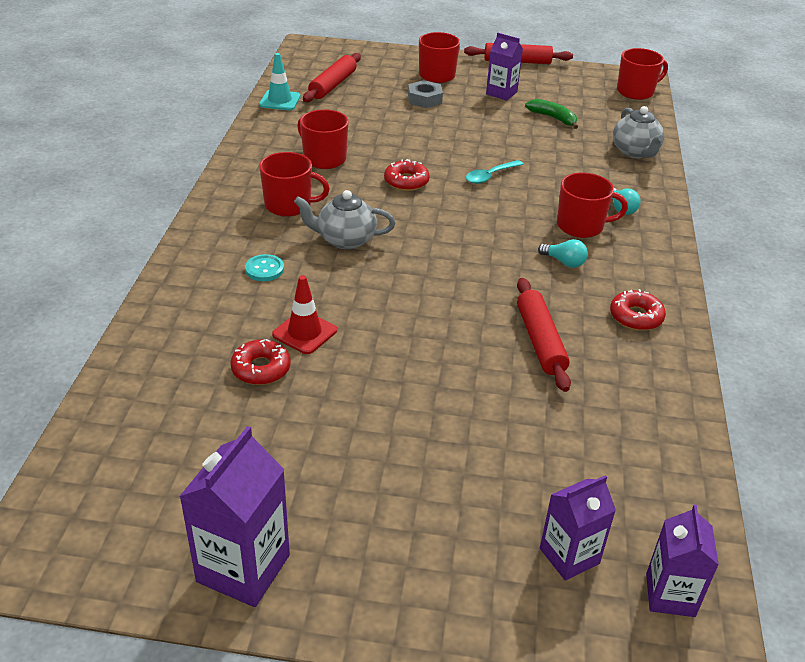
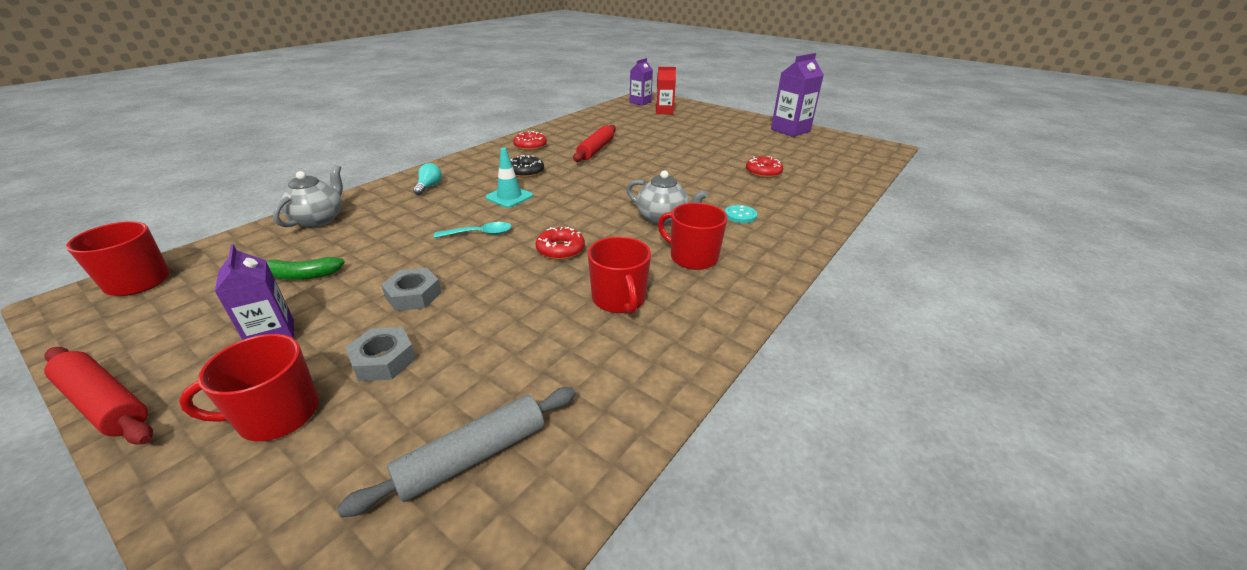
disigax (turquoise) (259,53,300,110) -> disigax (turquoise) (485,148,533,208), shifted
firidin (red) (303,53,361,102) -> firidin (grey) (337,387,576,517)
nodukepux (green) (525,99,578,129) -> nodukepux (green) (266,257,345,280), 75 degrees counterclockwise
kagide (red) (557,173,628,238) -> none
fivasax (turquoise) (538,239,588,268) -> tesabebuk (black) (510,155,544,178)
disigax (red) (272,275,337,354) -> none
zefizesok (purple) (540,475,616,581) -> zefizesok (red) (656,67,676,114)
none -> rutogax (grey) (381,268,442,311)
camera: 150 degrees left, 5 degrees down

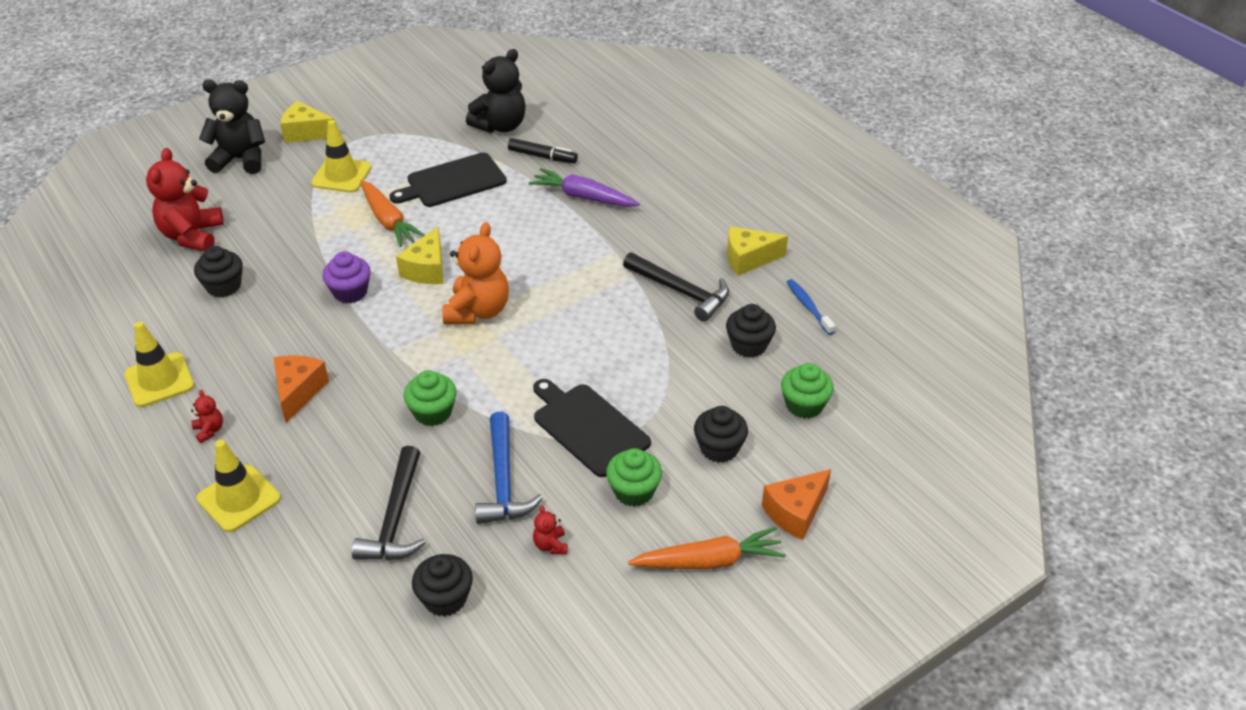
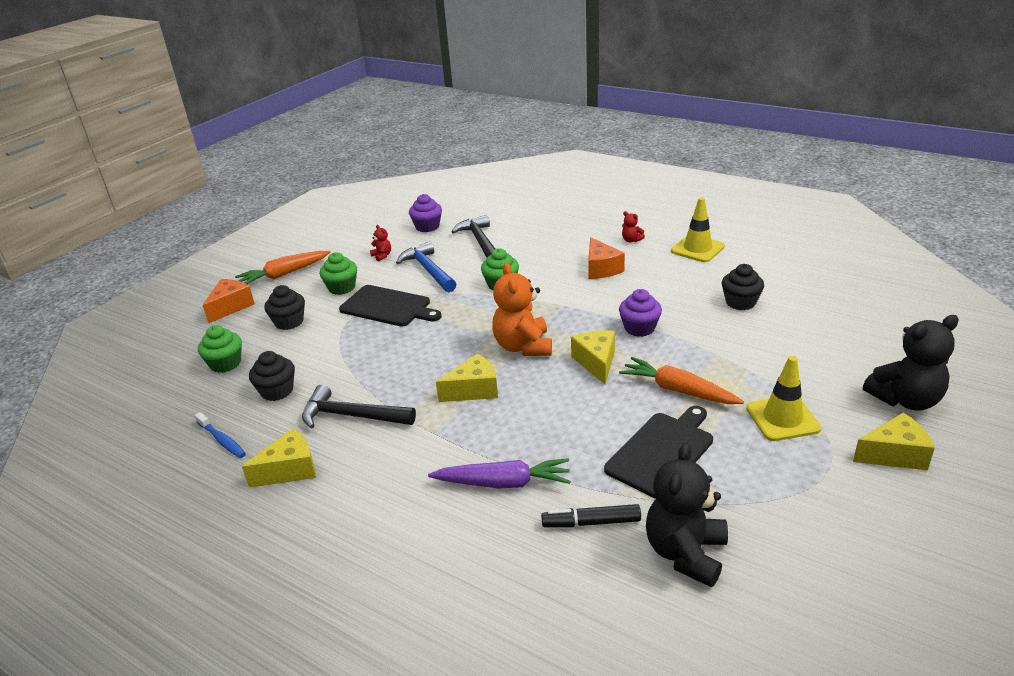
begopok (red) (146,148,224,251) -> none
disigax (yellow) (197,440,281,532) -> none
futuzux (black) (412,554,473,617) -> futuzux (purple) (409,194,442,232)
none -> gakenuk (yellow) (436,353,498,402)
camera: 160 degrees right, 10 degrees down

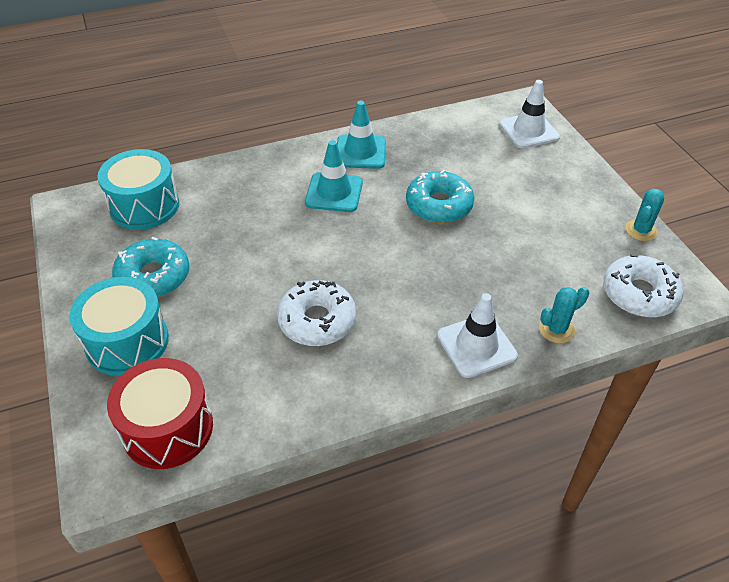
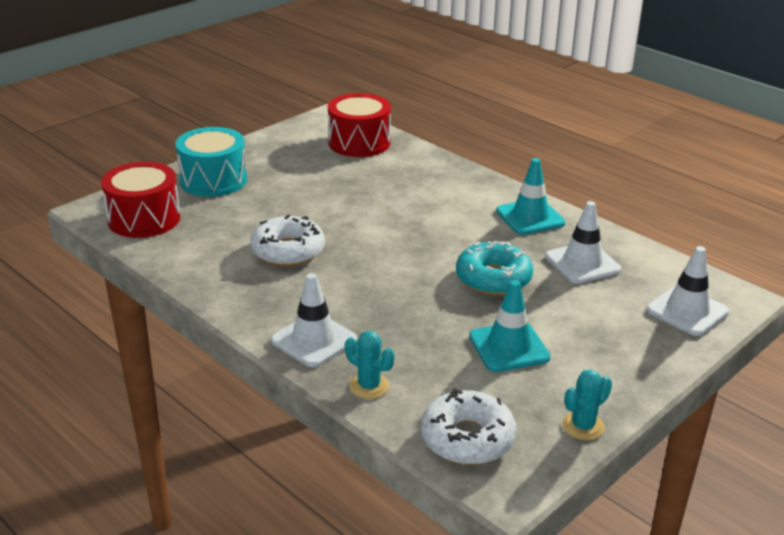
disigax (turquoise) (305,140,363,212) -> disigax (turquoise) (469,280,551,372), shifted
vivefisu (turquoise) (98,149,179,230) -> vivefisu (red) (328,93,391,157)
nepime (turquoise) (625,189,664,241) -> nepime (turquoise) (562,369,612,440), 45 degrees counterclockwise
tesabebuk (turquoise) (112,237,189,297) -> none
none -> disigax (white) (545,201,621,284)
camera: 65 degrees right, 15 degrees down

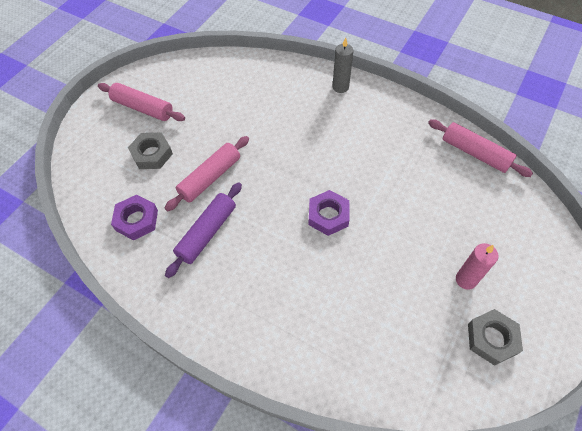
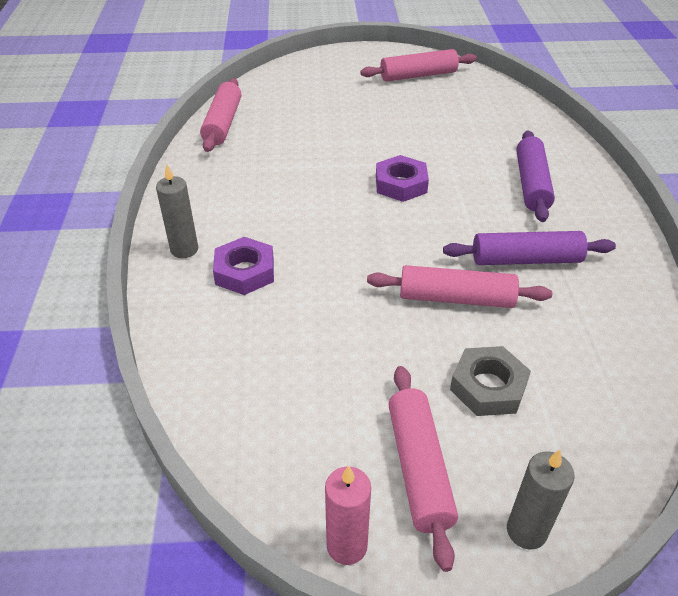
rutogax (purple) (111,195,158,241) -> rutogax (purple) (213,237,274,295), shifted
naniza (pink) (456,243,498,290) -> naniza (pink) (325,465,371,565), shifted
rutogax (grey) (468,309,523,366) -> firidin (pink) (360,49,477,82)
none -> firidin (purple) (516,130,555,222)
none -> naniza (grey) (507,450,575,550)
camera: 125 degrees left, 15 degrees down

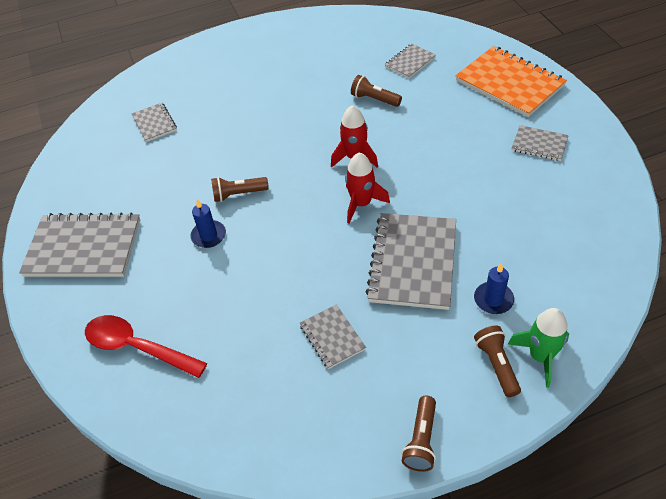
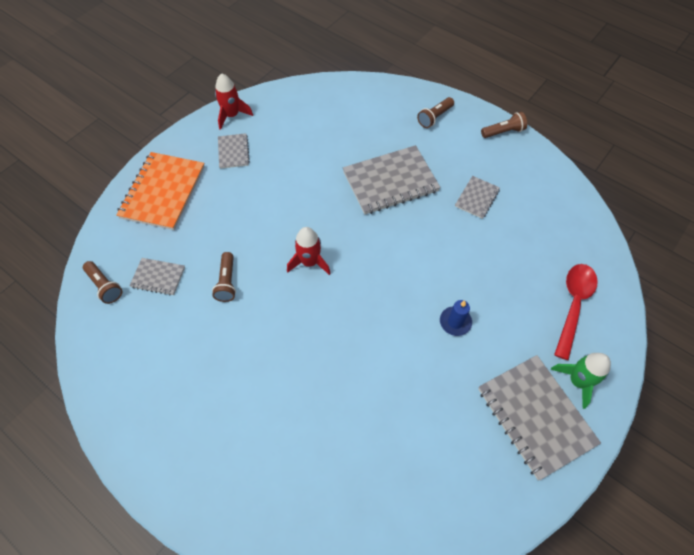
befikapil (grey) (132,103,177,142) -> none
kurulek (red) (345,152,390,223) -> kurulek (red) (215,73,253,130), shifted
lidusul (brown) (211,177,269,202) -> lidusul (brown) (83,261,122,304), shifted
naniza (blue) (474,264,514,314) -> none
kurulek (green) (508,308,569,388) -> kurulek (green) (551,353,611,409), shifted
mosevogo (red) (85,315,207,378) -> mosevogo (red) (554,264,598,360), 150 degrees counterclockwise
camera: 125 degrees left, 10 degrees up

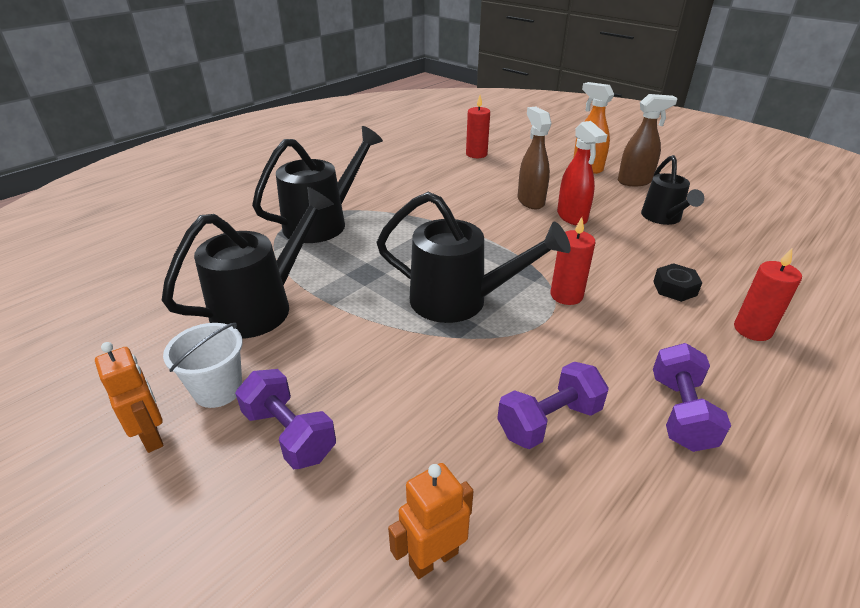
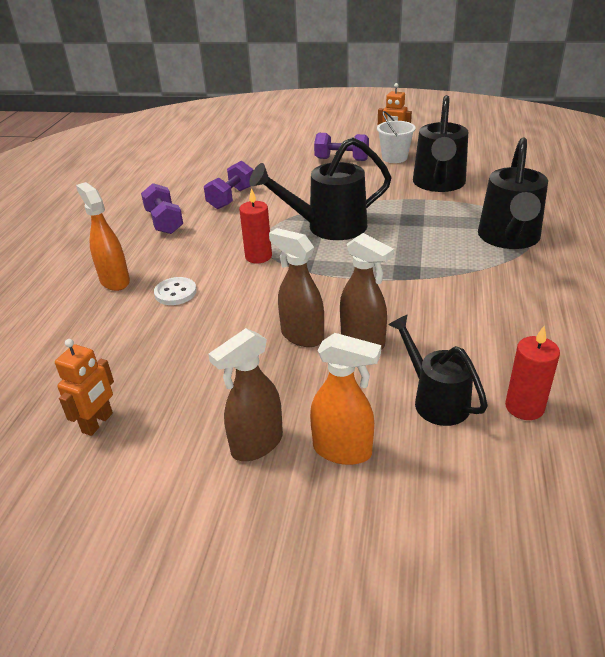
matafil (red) (557,121,607,226) -> matafil (brown) (269,228,324,347)
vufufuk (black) (641,155,704,225) -> vufufuk (black) (388,315,488,426), shifted
naniza (red) (734,248,802,341) -> matafil (orange) (76,182,130,291)
rutogax (black) (653,263,702,302) -> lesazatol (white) (154,277,197,305)
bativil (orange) (388,463,474,579) -> bativil (orange) (55,339,114,436), shifted
camera: 150 degrees right, 0 degrees up

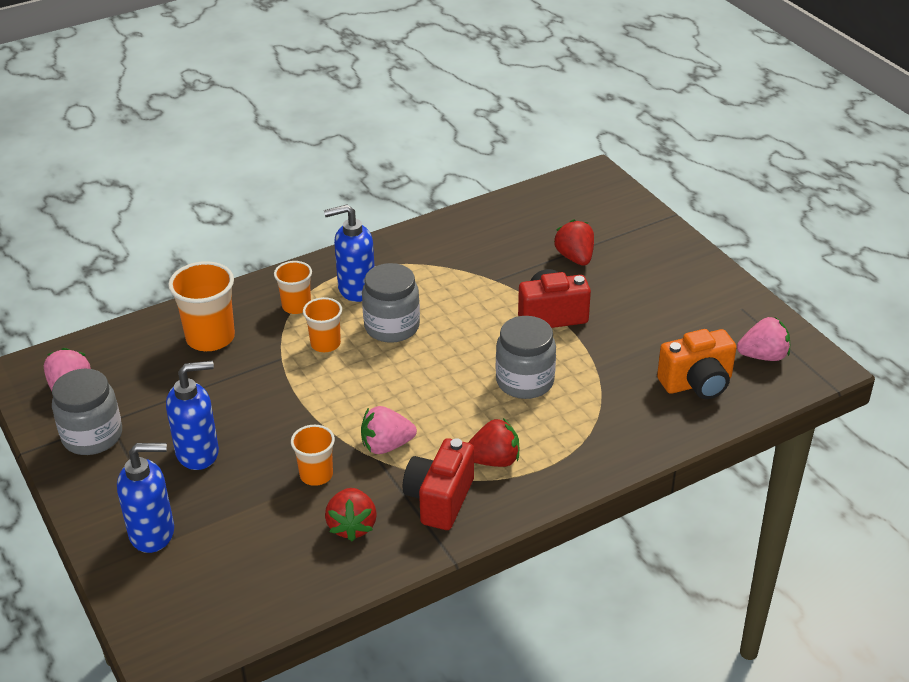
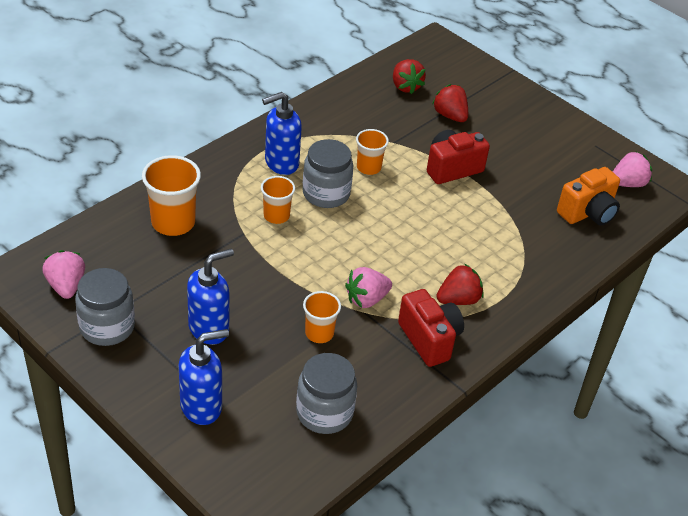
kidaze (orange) (274,261,312,314) -> kidaze (orange) (356,129,389,175), shifted
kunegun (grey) (496,316,556,399) -> kunegun (grey) (296,353,357,434), shifted
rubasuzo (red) (403,438,474,530) -> rubasuzo (red) (398,289,464,367), 150 degrees clockwise
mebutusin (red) (325,488,377,541) -> mebutusin (red) (393,59,426,94), shifted
camera: 20 degrees left, 5 degrees up

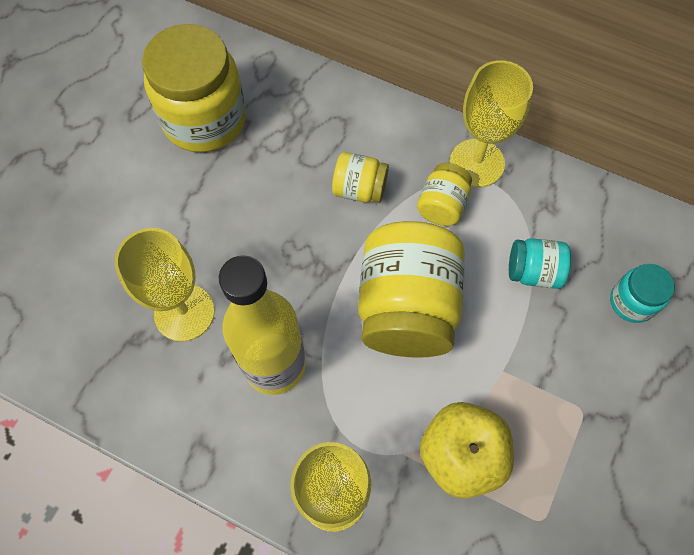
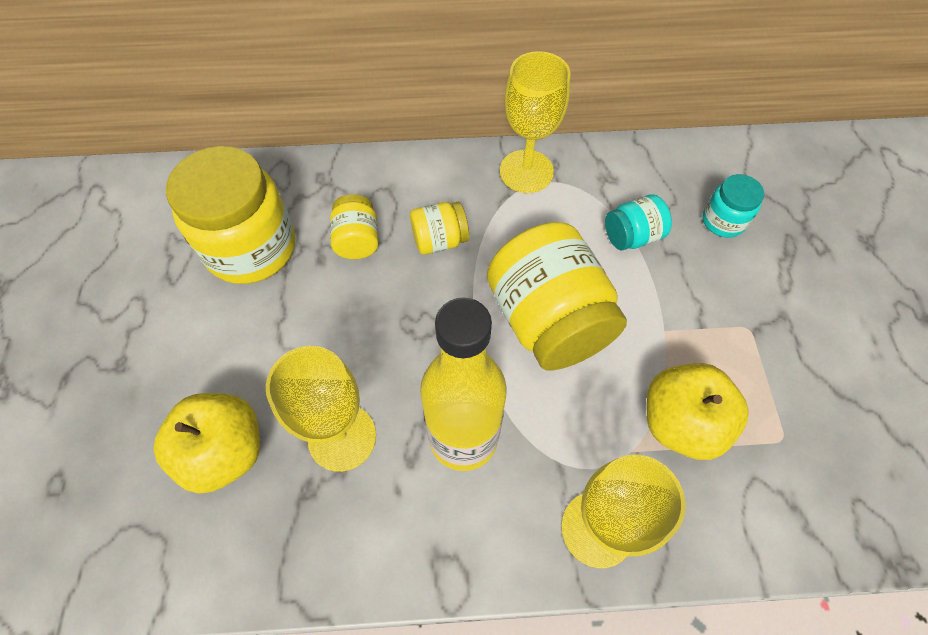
kunegun (yellow) (417,163,472,226) -> kunegun (yellow) (330,194,379,259), shifted
none -> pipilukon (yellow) (154,393,260,494)
camera: 30 degrees left, 5 degrees down

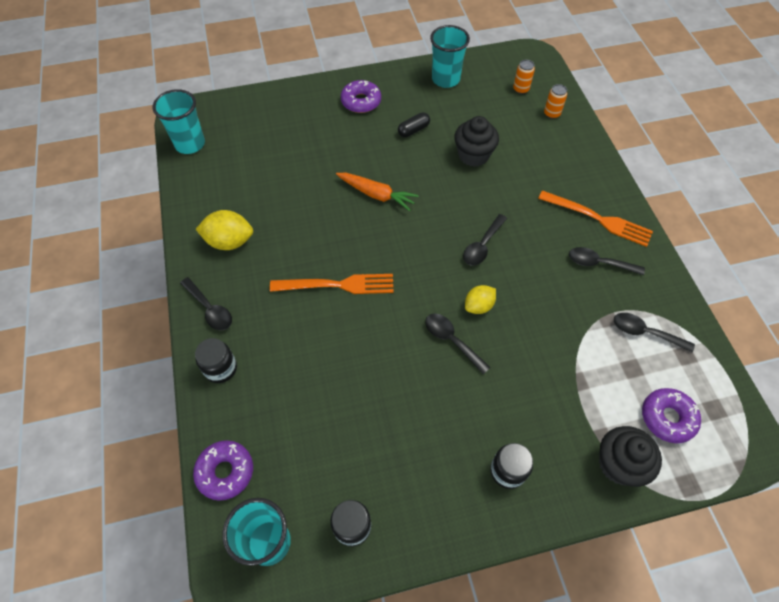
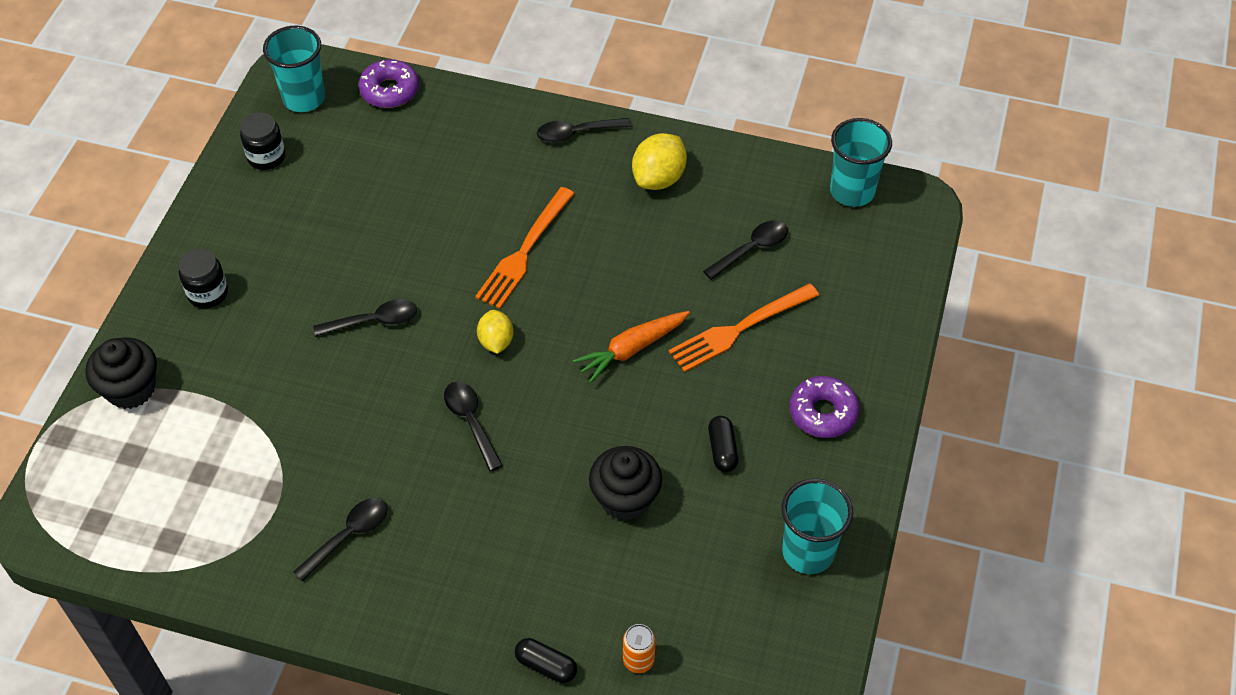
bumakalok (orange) (513,60,535,94) -> none
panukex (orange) (538,190,653,247) -> panukex (orange) (669,283,819,372), shifted
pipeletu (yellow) (465,285,496,314) -> pipeletu (yellow) (477,310,513,354), shifted
mosevogo (black) (614,313,695,353) -> mosevogo (black) (703,220,788,280), shifted
kunegun (black) (195,338,237,383) -> none
tesabebuk (purple) (642,388,701,443) -> none
none -> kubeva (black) (515,638,577,683)
camera: 120 degrees right, 5 degrees down

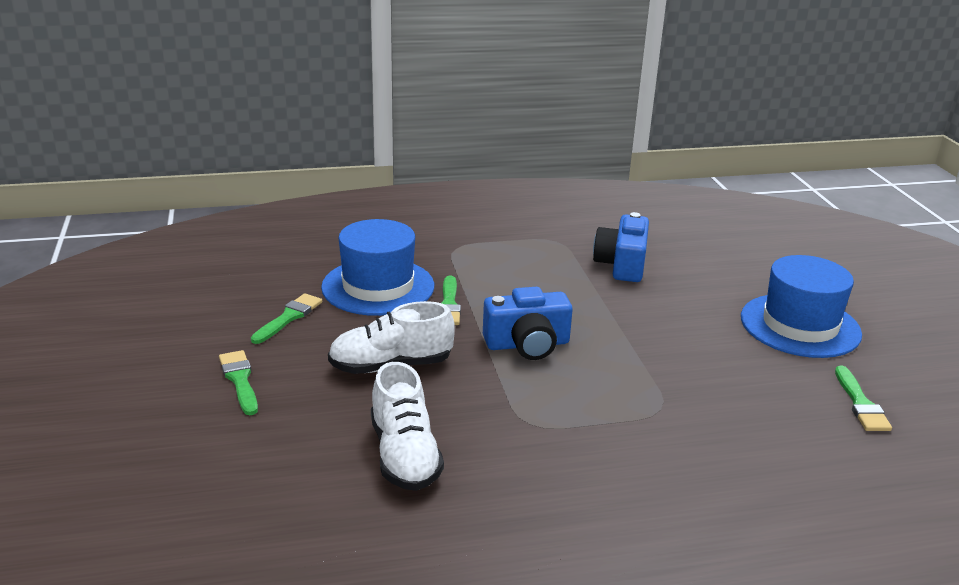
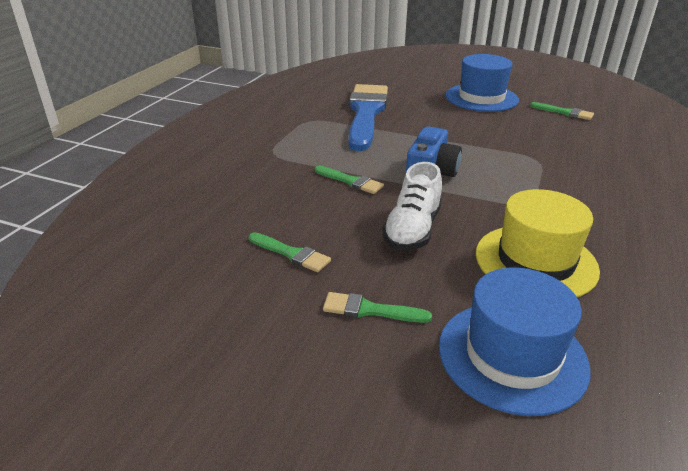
rubasuzo (blue) (593,212,649,282) -> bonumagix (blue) (348,84,388,151)
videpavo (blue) (321,219,434,316) -> videpavo (blue) (439,268,591,416), shifted
bonumagix (green) (251,293,322,344) -> bonumagix (green) (249,232,331,272), 150 degrees clockwise
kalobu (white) (371,362,444,491) -> videpavo (yellow) (476,189,600,297)
camera: 55 degrees left, 5 degrees up

